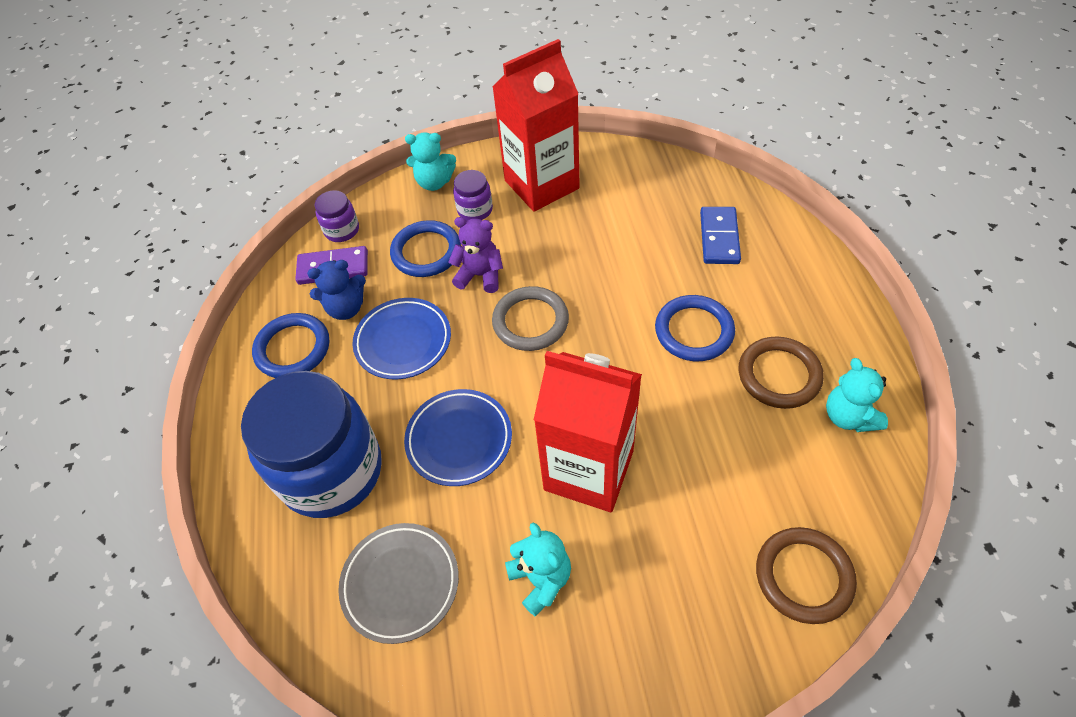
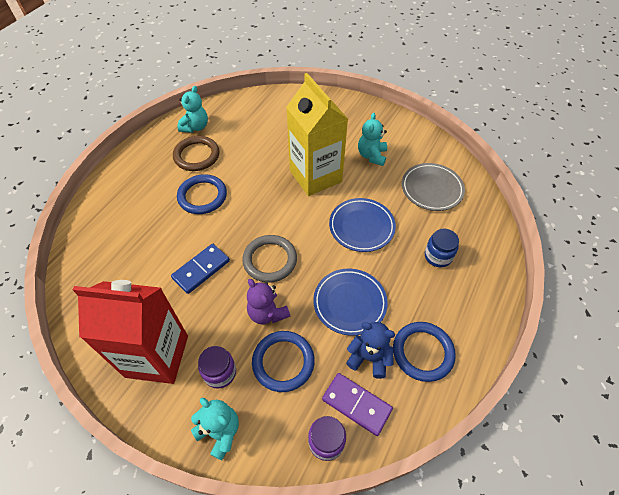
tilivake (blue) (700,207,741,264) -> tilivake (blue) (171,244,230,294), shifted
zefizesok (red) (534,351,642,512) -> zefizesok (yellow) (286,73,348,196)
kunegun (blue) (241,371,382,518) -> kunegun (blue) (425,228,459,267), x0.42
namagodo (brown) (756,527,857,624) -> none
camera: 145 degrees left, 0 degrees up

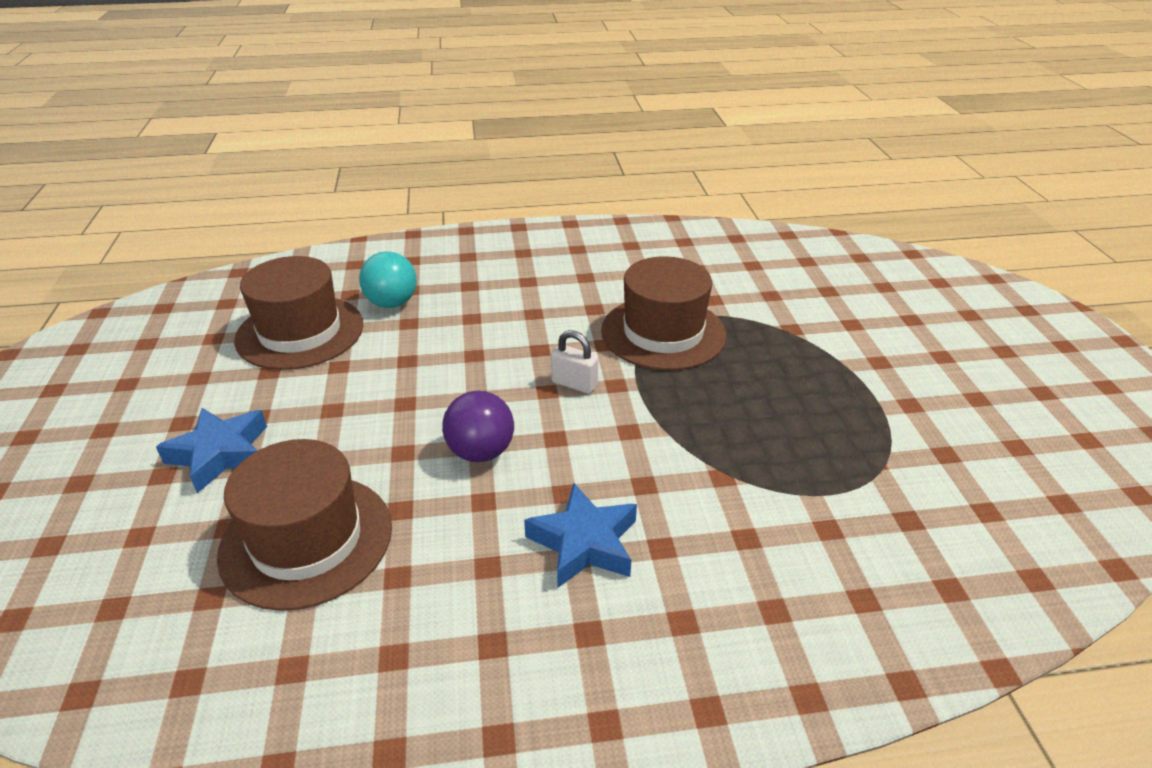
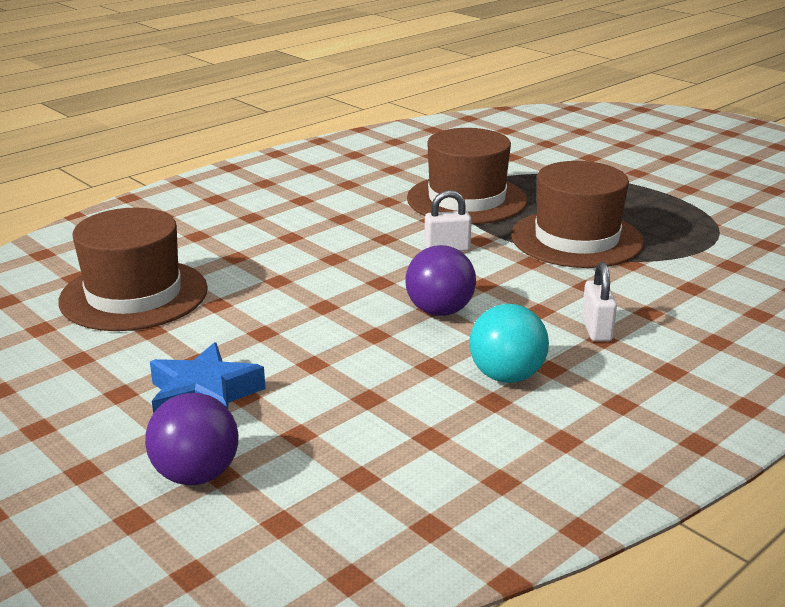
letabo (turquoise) (359,251,417,308) -> letabo (turquoise) (469,304,549,383), shifted
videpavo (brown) (217,439,392,611) -> videpavo (brown) (512,161,644,268), shifted
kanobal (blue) (524,483,637,587) -> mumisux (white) (582,262,617,341)
none -> letabo (purple) (145,393,239,485)
camera: 35 degrees left, 10 degrees down

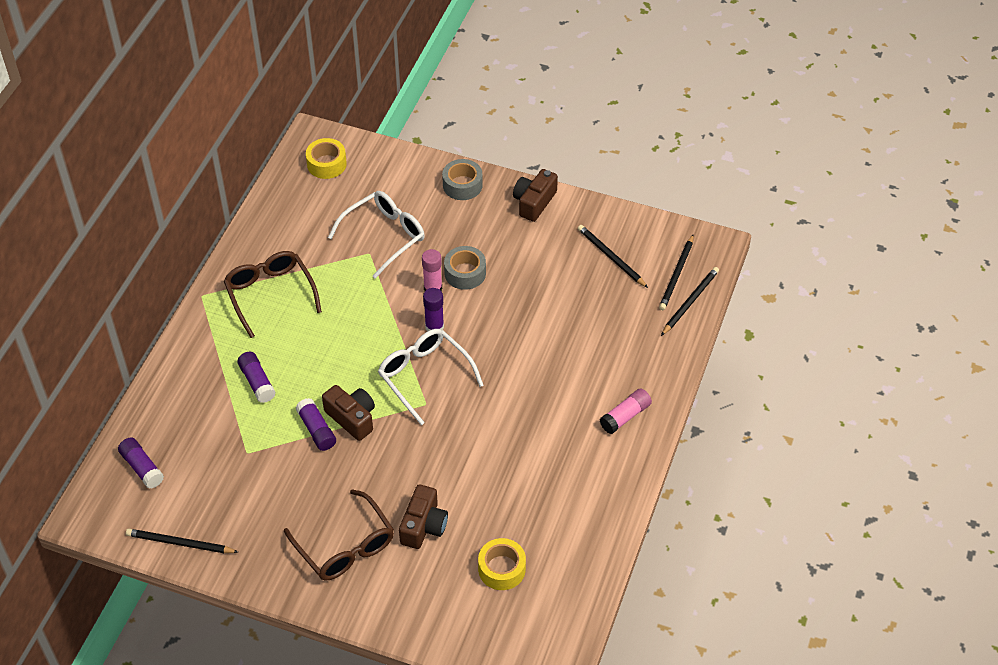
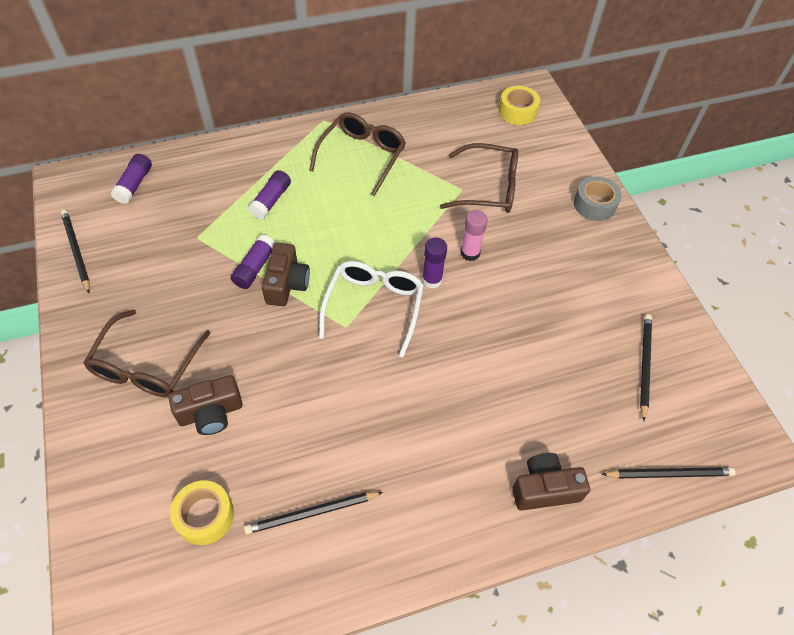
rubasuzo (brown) (513,169,558,222) -> rubasuzo (brown) (512,453,590,511), shifted
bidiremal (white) (328,191,425,278) -> bidiremal (brown) (440,143,518,213)
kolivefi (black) (659,234,694,310) -> kolivefi (black) (244,492,383,534), shifted
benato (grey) (444,246,486,290) -> none
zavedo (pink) (600,388,652,434) -> none
camera: 50 degrees right, 5 degrees up

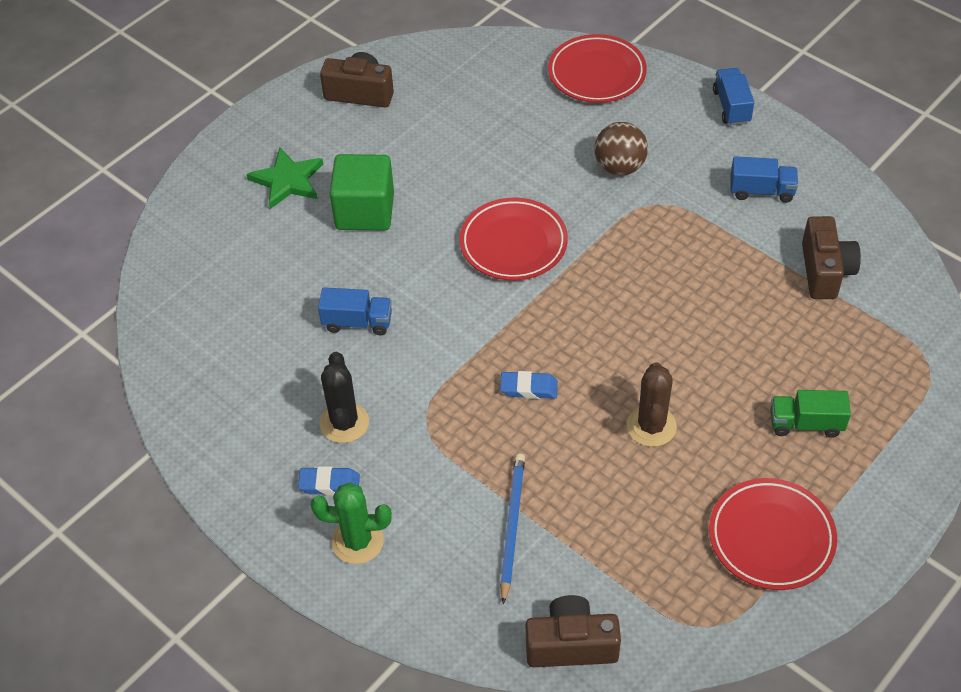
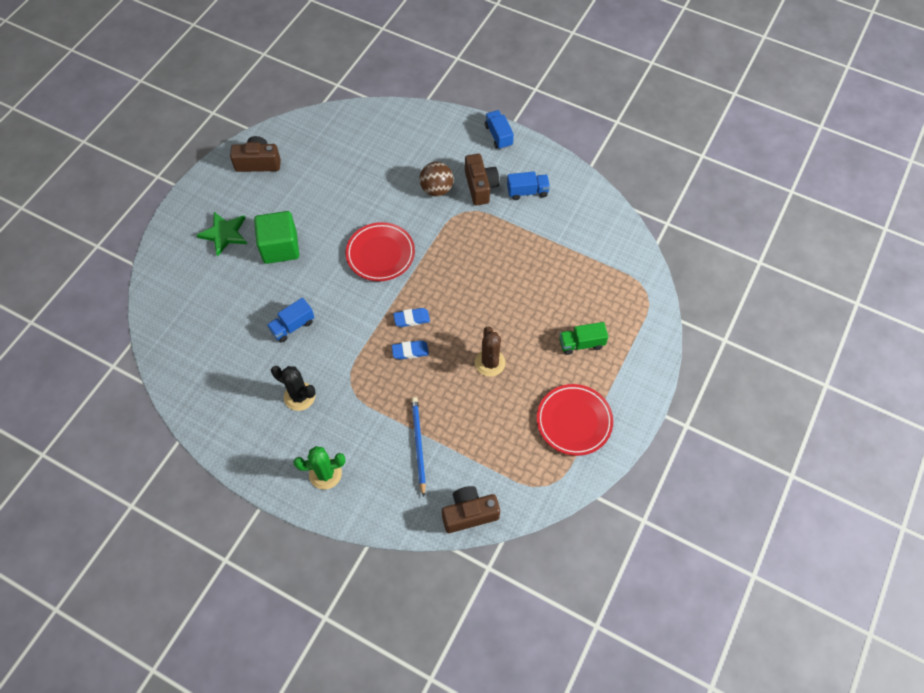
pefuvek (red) (548,34,647,103) -> none
rubasuzo (brown) (802,216,861,299) -> rubasuzo (brown) (465,154,500,206), shifted
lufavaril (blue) (318,287,392,335) -> lufavaril (blue) (267,298,315,343), 150 degrees clockwise
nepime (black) (320,352,369,443) -> nepime (black) (271,366,316,411), 45 degrees counterclockwise
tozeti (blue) (298,466,360,495) -> tozeti (blue) (393,308,430,327), shifted
camera: 15 degrees left, 10 degrees up

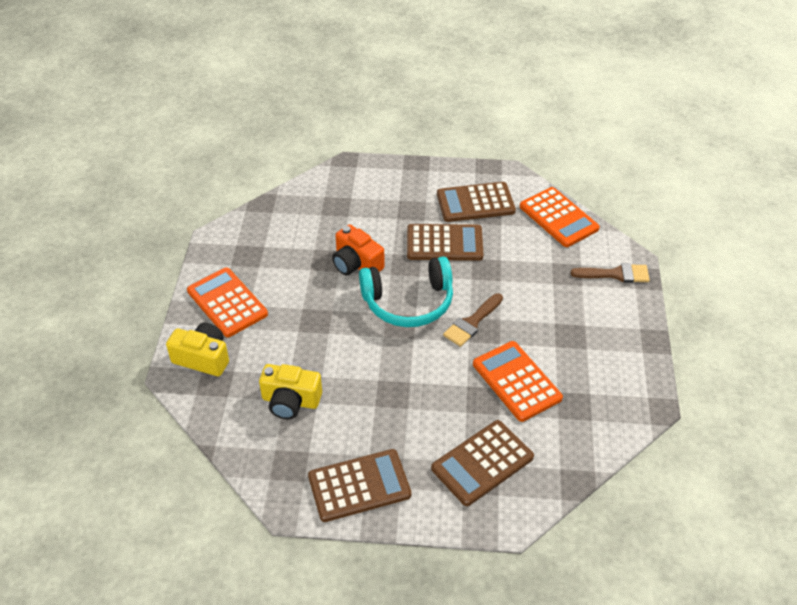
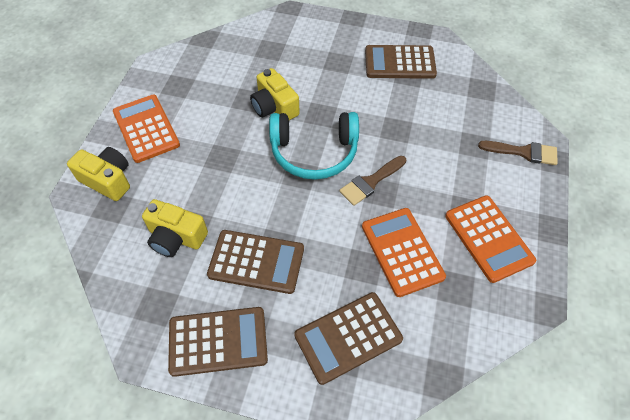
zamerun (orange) (520,187,600,247) -> zamerun (orange) (445,195,536,283), shifted
rubasuzo (orange) (332,224,385,275) -> rubasuzo (yellow) (250,68,300,120)
zamerun (brown) (407,224,484,261) -> zamerun (brown) (207,230,304,294), shifted
camera: 10 degrees right, 10 degrees up

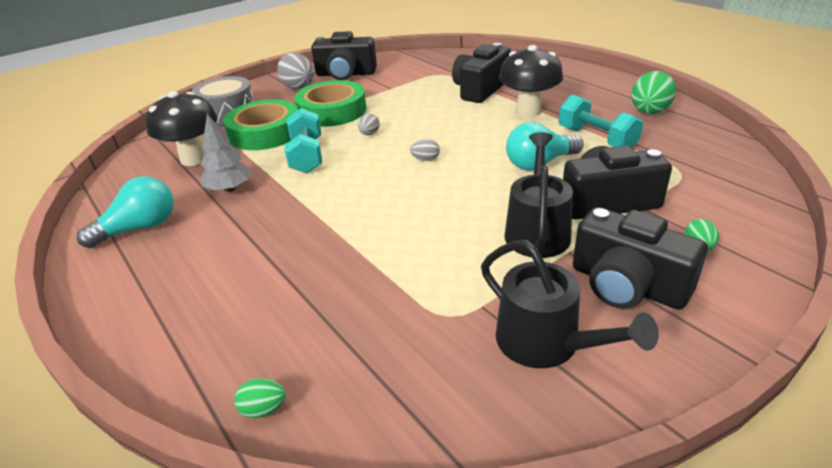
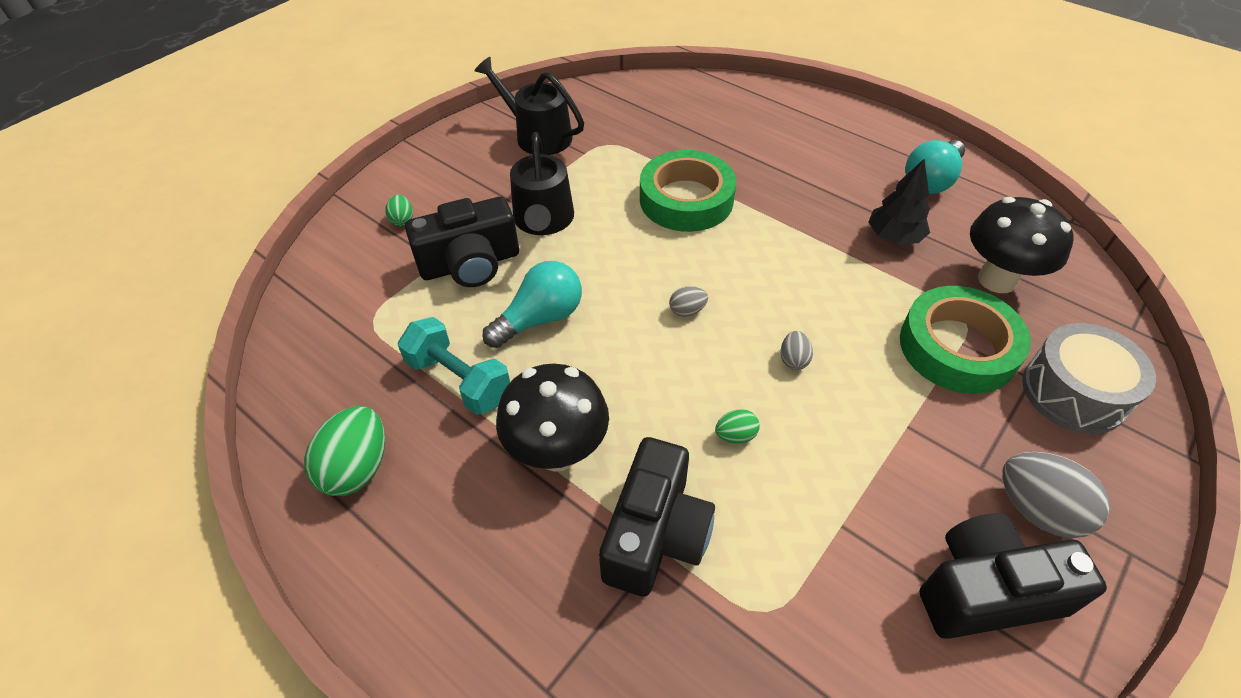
benato (green) (294,80,366,127) -> benato (green) (640,150,736,232), shifted
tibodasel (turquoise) (285,108,322,173) -> none
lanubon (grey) (201,114,252,192) -> lanubon (black) (868,159,930,244)
rubasuzo (black) (573,207,708,310) -> none
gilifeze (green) (234,378,286,418) -> gilifeze (green) (715,409,759,444), shifted
camera: 165 degrees right, 15 degrees up

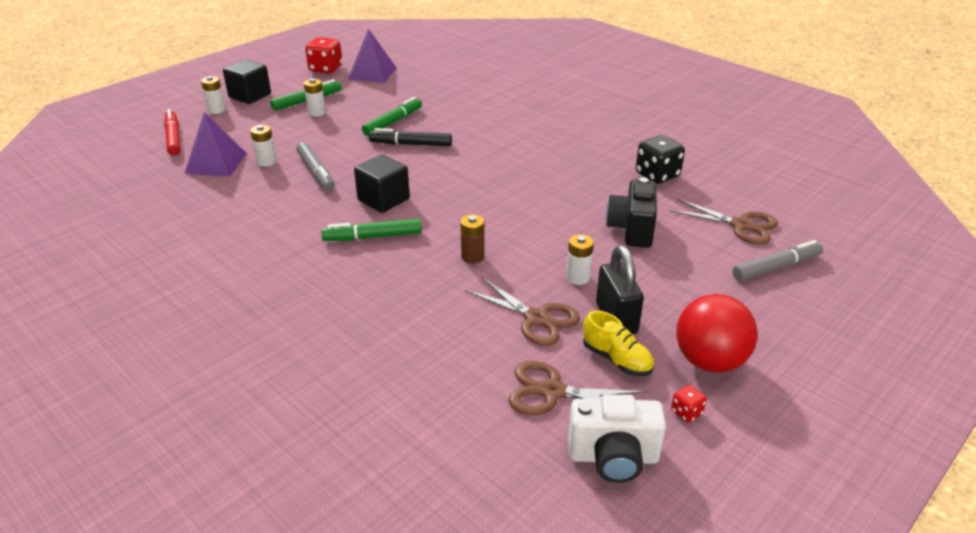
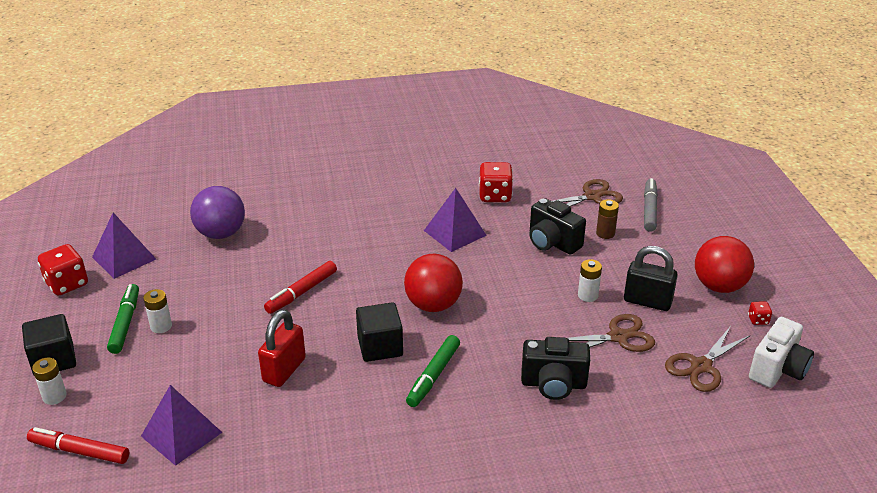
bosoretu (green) (362,97,422,136) -> none
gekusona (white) (250,125,276,167) -> none
bosoretu (black) (369,128,452,146) -> bosoretu (red) (264,261,337,314)
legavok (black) (636,135,685,184) -> legavok (red) (479,162,513,202)
bosoretu (grey) (297,142,335,191) -> mumisux (red) (258,309,306,387)
gekusona (brown) (460,214,485,264) -> gekusona (brown) (596,199,619,239), shifted
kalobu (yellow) (583,310,654,376) -> none
none -> letabo (purple) (190,186,245,239)
none -> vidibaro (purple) (424,188,487,252)
none -> letabo (red) (404,254,463,312)
none -> rubasuzo (black) (521,337,590,400)
camera: 55 degrees left, 0 degrees up

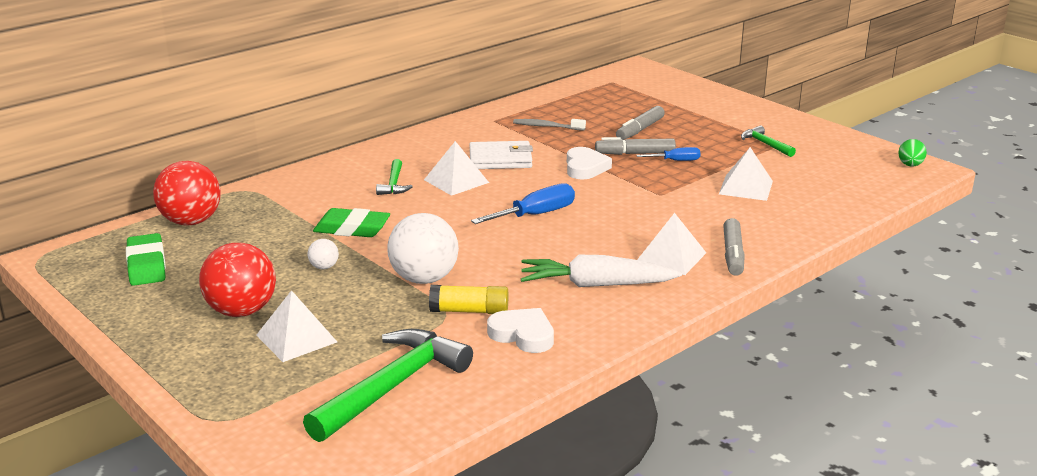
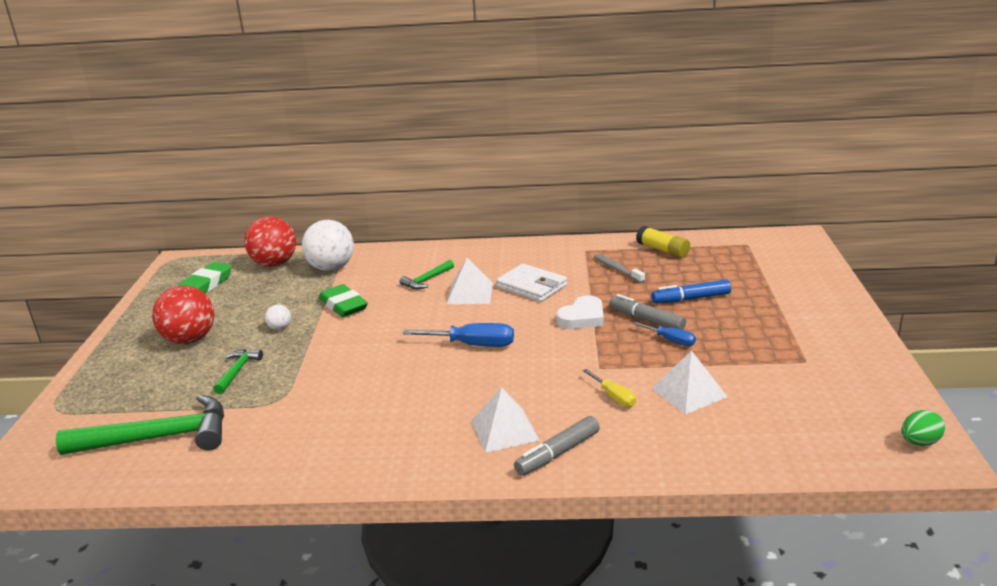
bosoretu (grey) (616,106,665,140) -> bosoretu (blue) (651,279,731,304)
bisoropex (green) (741,126,796,157) -> bisoropex (green) (213,349,263,394), shifted
letabo (white) (387,213,459,284) -> letabo (white) (302,220,354,271), shifted
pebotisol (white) (521,255,682,287) -> none
zavedo (yellow) (429,285,508,314) -> zavedo (yellow) (636,226,690,258), shifted
vidibaro (white) (256,290,337,362) -> none
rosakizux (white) (487,308,554,353) -> none
none -> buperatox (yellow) (583,369,636,407)
camera: 45 degrees right, 0 degrees up

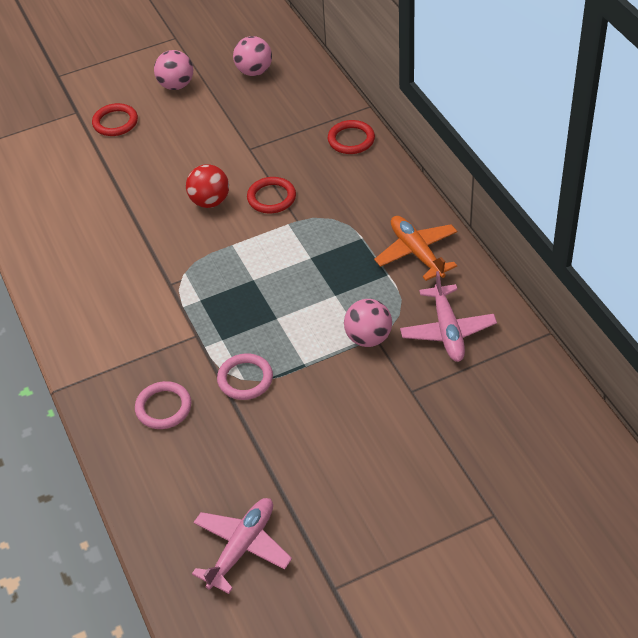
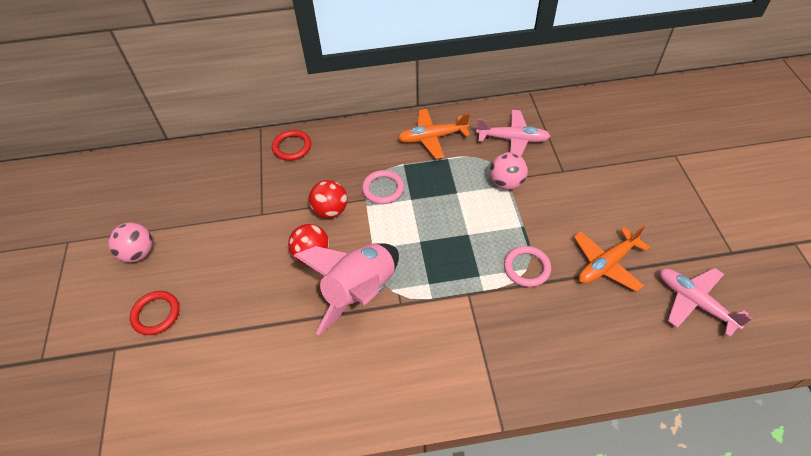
letabo (pink) (233,36,272,76) -> none
namagodo (red) (247,177,296,213) -> letabo (red) (309,180,347,218)
namagodo (pink) (135,381,191,429) -> namagodo (pink) (362,170,404,204), shifted
none -> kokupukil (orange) (574,225,650,292)
none -> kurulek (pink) (293,243,399,335)
camera: 75 degrees left, 5 degrees up

